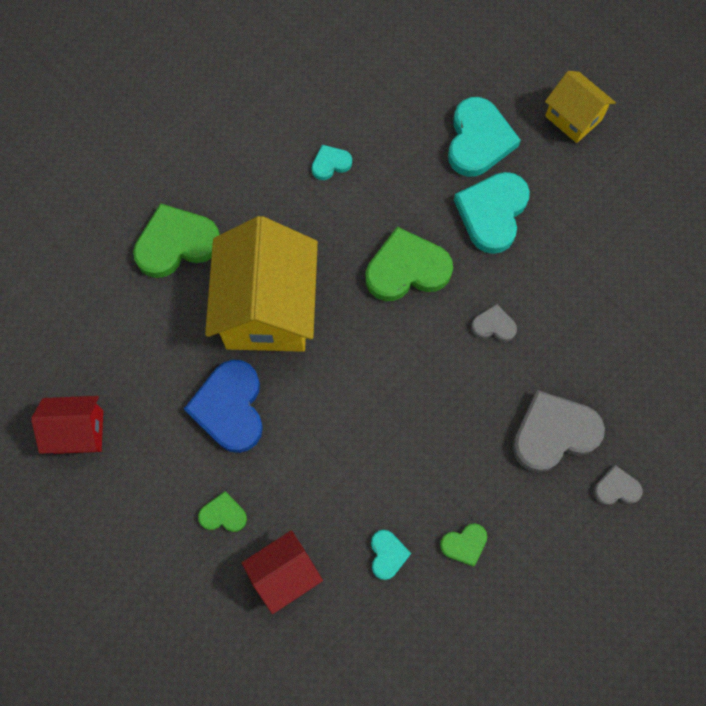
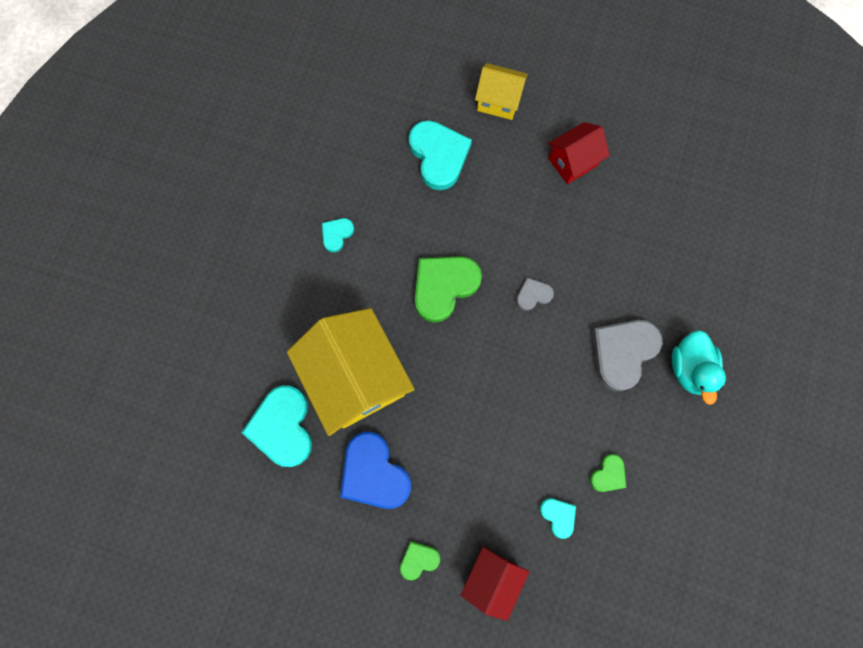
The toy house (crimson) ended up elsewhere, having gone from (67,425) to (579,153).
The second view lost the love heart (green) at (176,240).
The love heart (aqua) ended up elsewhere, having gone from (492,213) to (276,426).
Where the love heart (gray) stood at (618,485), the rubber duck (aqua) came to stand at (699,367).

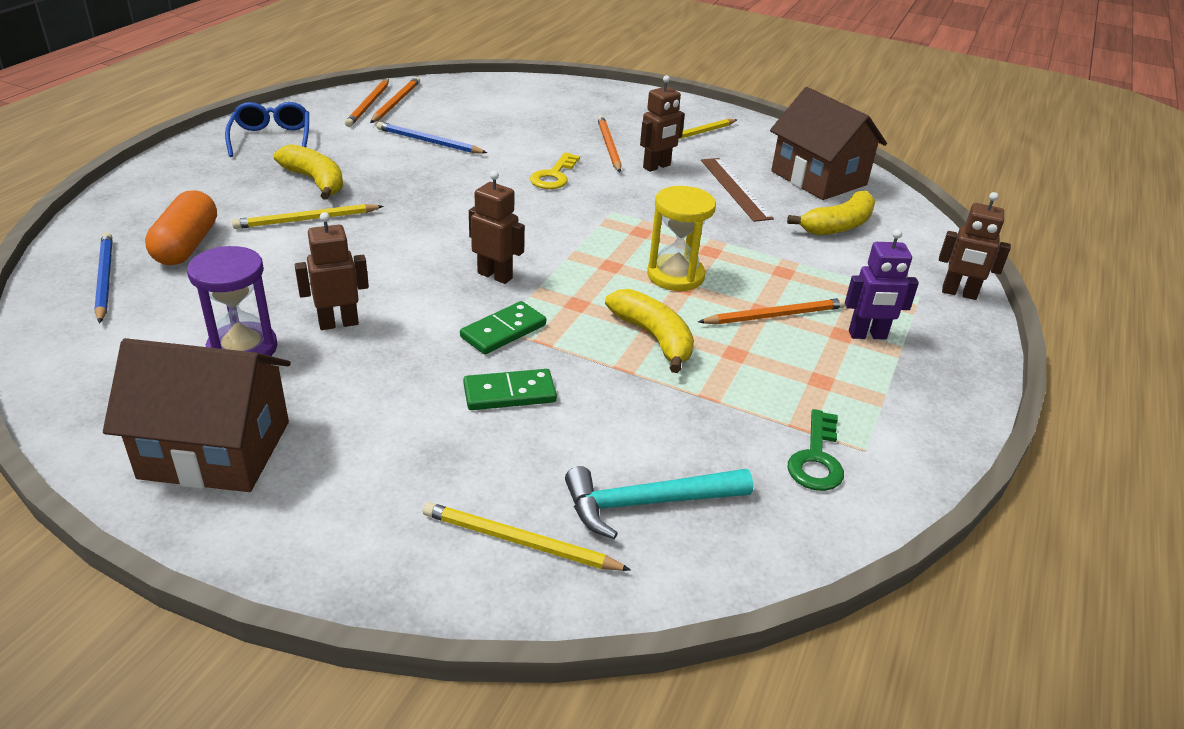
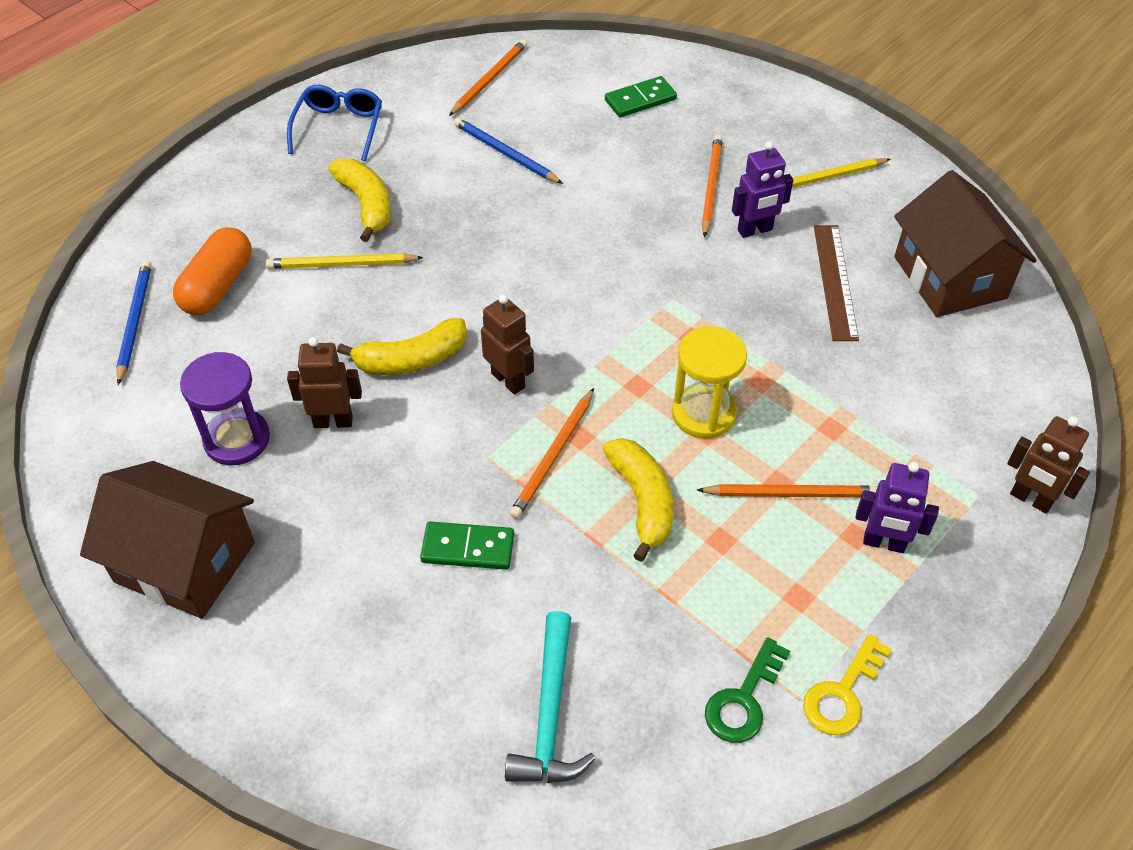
The wooden pencil (orange) ended up elsewhere, having gone from (367,103) to (551,453).
The second view lost the wooden pencil (yellow) at (527,536).
The domino tile (green) ended up elsewhere, having gone from (503,327) to (641,97).
The key (yellow) ended up elsewhere, having gone from (555,170) to (847,684).
The hammer (aqua) at (659,502) ended up facing another way, 90 degrees counterclockwise from before.
What was the robot figure (russet) at (662,123) turned into the robot figure (purple) at (762,189).
The banana (yellow) ended up elsewhere, having gone from (831,213) to (402,346).

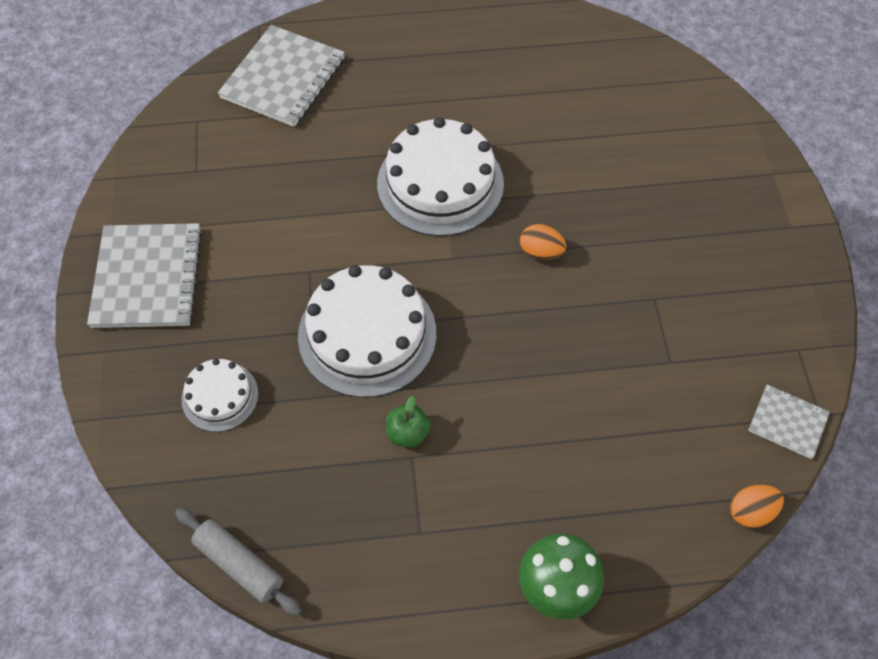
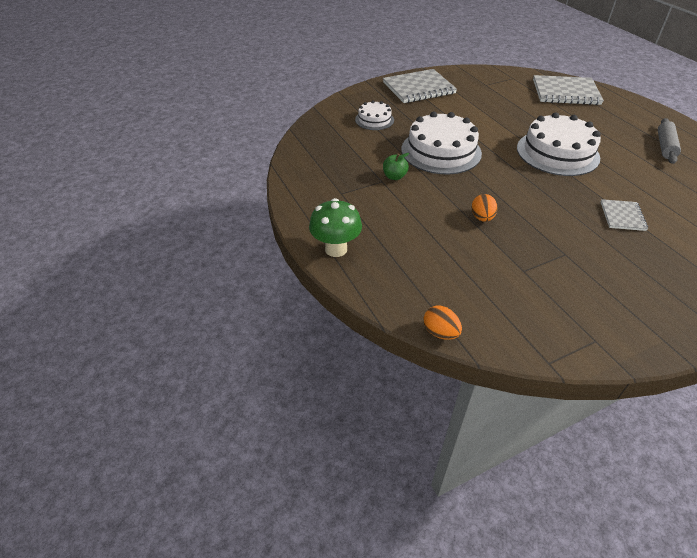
The dough roller (gray) ended up elsewhere, having gone from (238,562) to (669,141).
The toy egg (orange) ended up elsewhere, having gone from (543,242) to (484,208).
The notebook (gray) ended up elsewhere, having gone from (789,422) to (624,215).

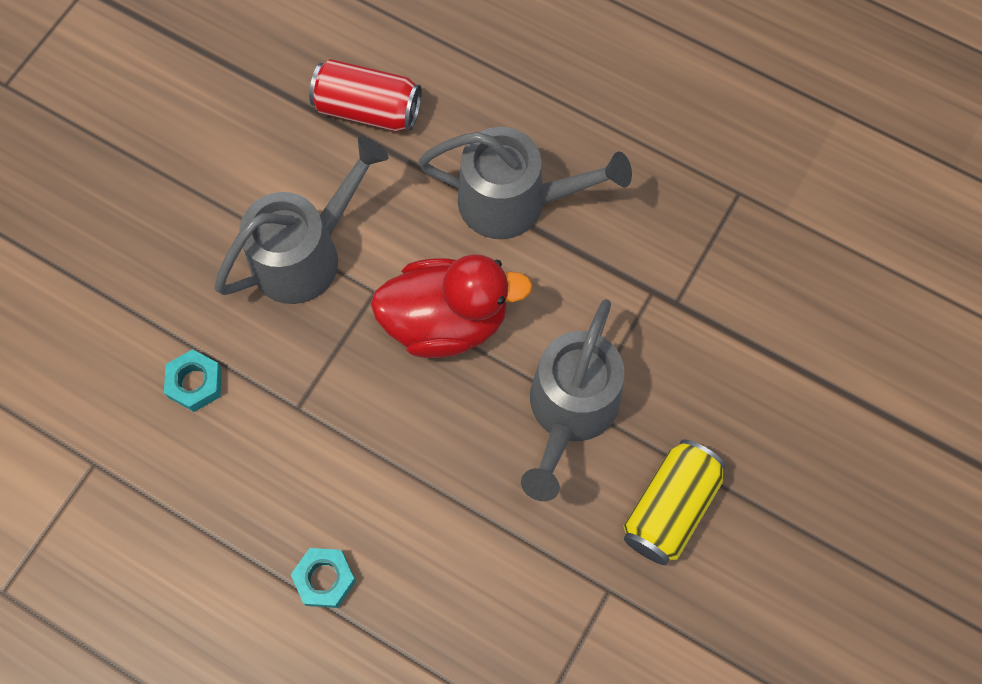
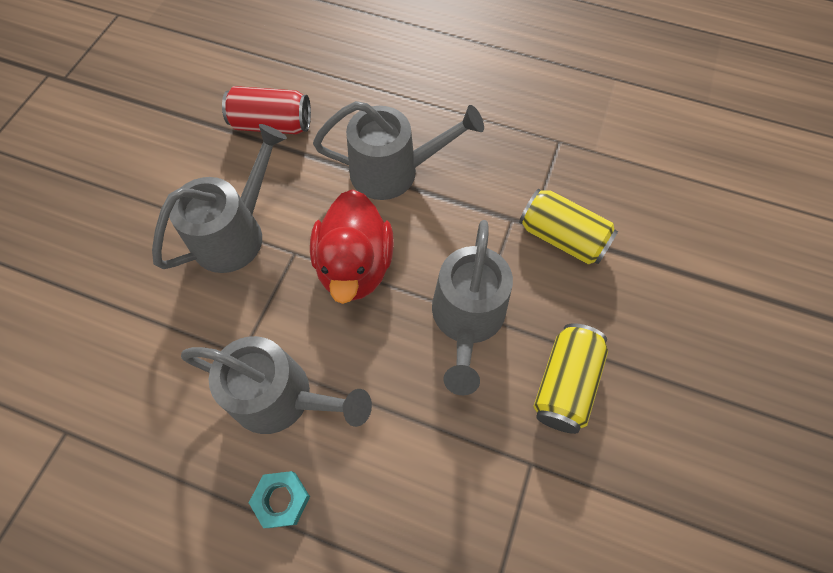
The second view lost the hex nut (aqua) at (193,380).
The rubber duck (crimson) at (452,306) ended up facing another way, 105 degrees clockwise from before.
The second view gained the watering pot (gray) at (276,385).
The second view gained the tin (yellow) at (568,226).

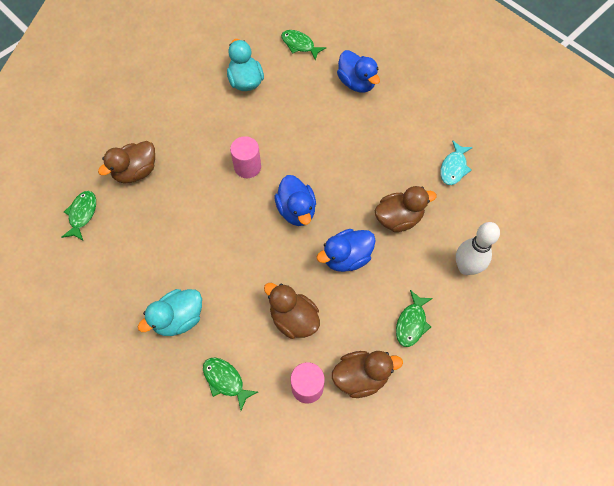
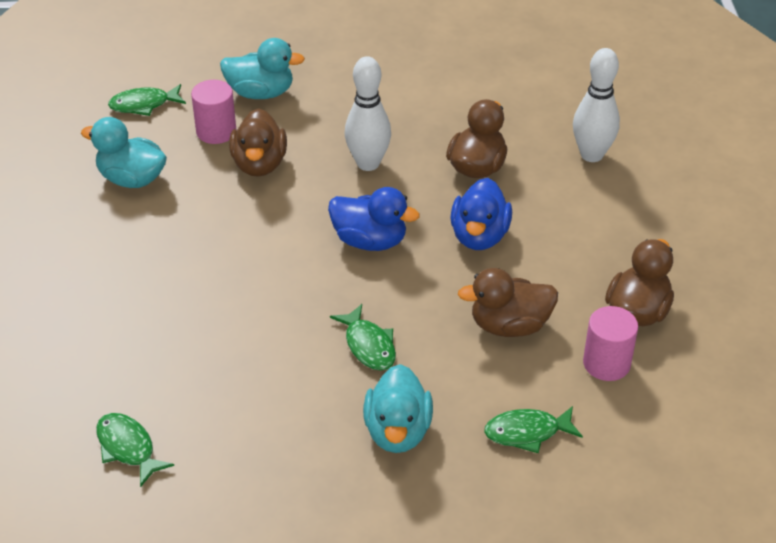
The rubber duck (russet) ended up elsewhere, having gone from (126,162) to (258,142).
The solid cylinder (pink) ended up elsewhere, having gone from (245,157) to (213,112).
What was the rubber duck (cobalt) at (358,71) turned into the rubber duck (aqua) at (262,68).
The fish figure (green) ended up elsewhere, having gone from (414,318) to (363,337).
The second view lost the fish figure (aqua) at (456,162).
The second view gained the bowling pin (pure white) at (368,113).

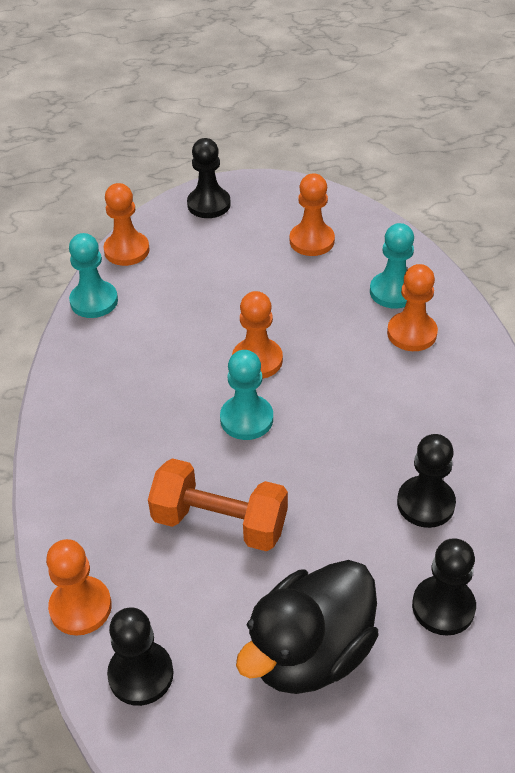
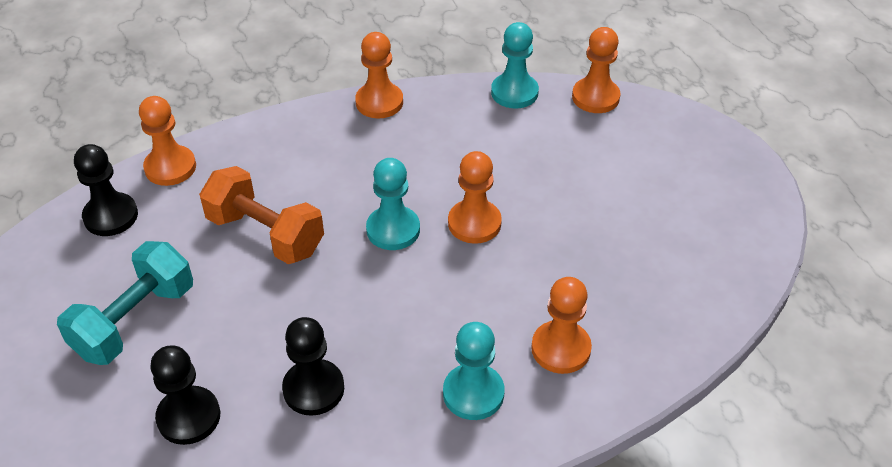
The hand weight (orange) at (218,504) ended up facing another way, 60 degrees counterclockwise from before.
The second view lost the pawn (black) at (209,178).
Where the rubber duck (black) stood at (307,627), the hand weight (aqua) came to stand at (125,303).
The pawn (orange) ended up elsewhere, having gone from (312,214) to (379,75).
The pawn (aqua) ended up elsewhere, having gone from (392,266) to (473,371).

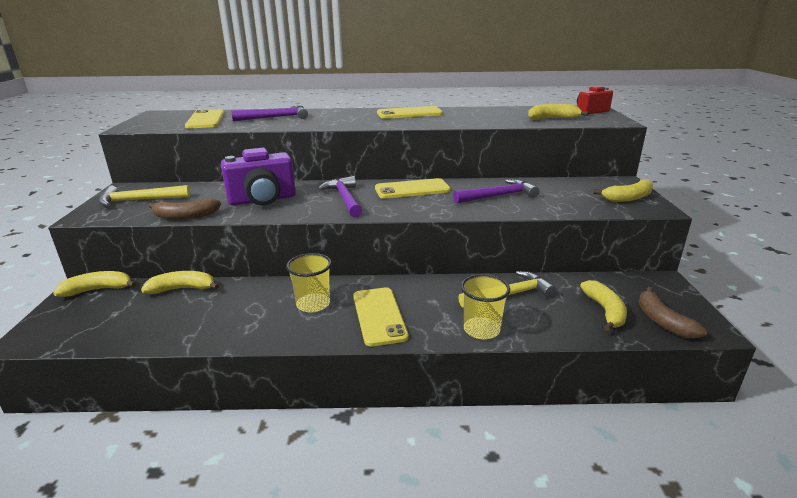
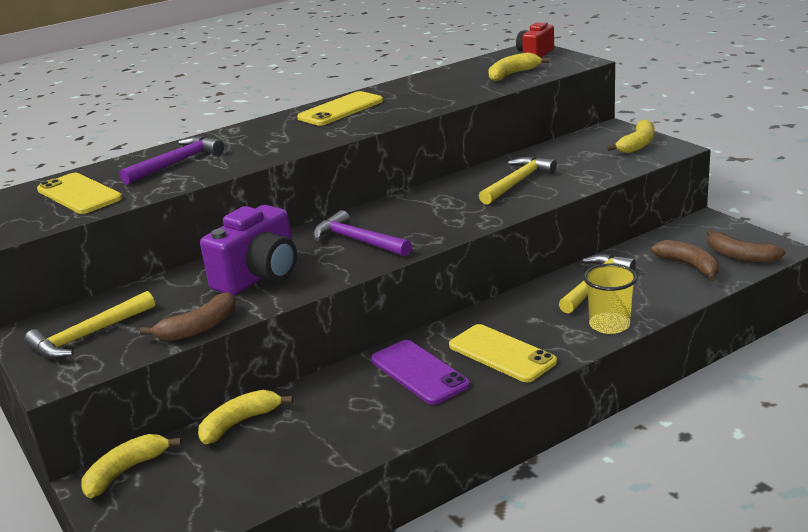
Where the beaker (yellow) stood at (309,283), the mobile phone (purple) came to stand at (420,372).
The second view lost the mobile phone (yellow) at (413,188).
What was the hammer (purple) at (496,191) turned into the hammer (yellow) at (518,181).
What was the banana (yellow) at (603,305) turned into the banana (russet) at (685,260).

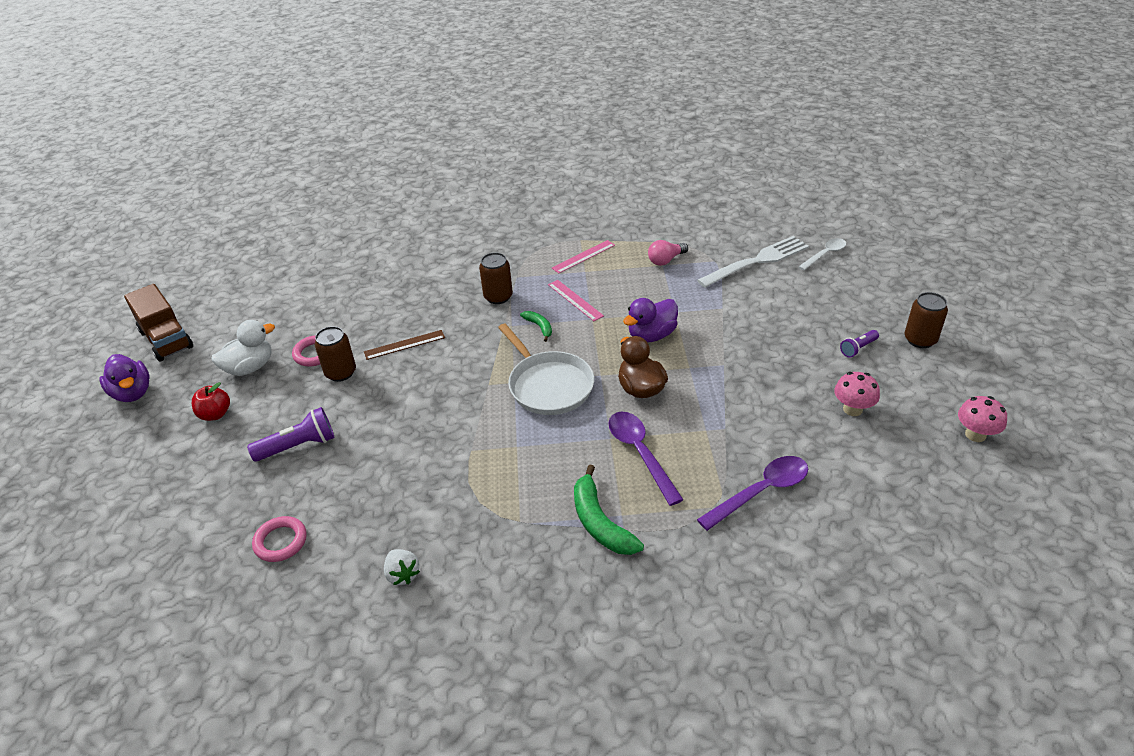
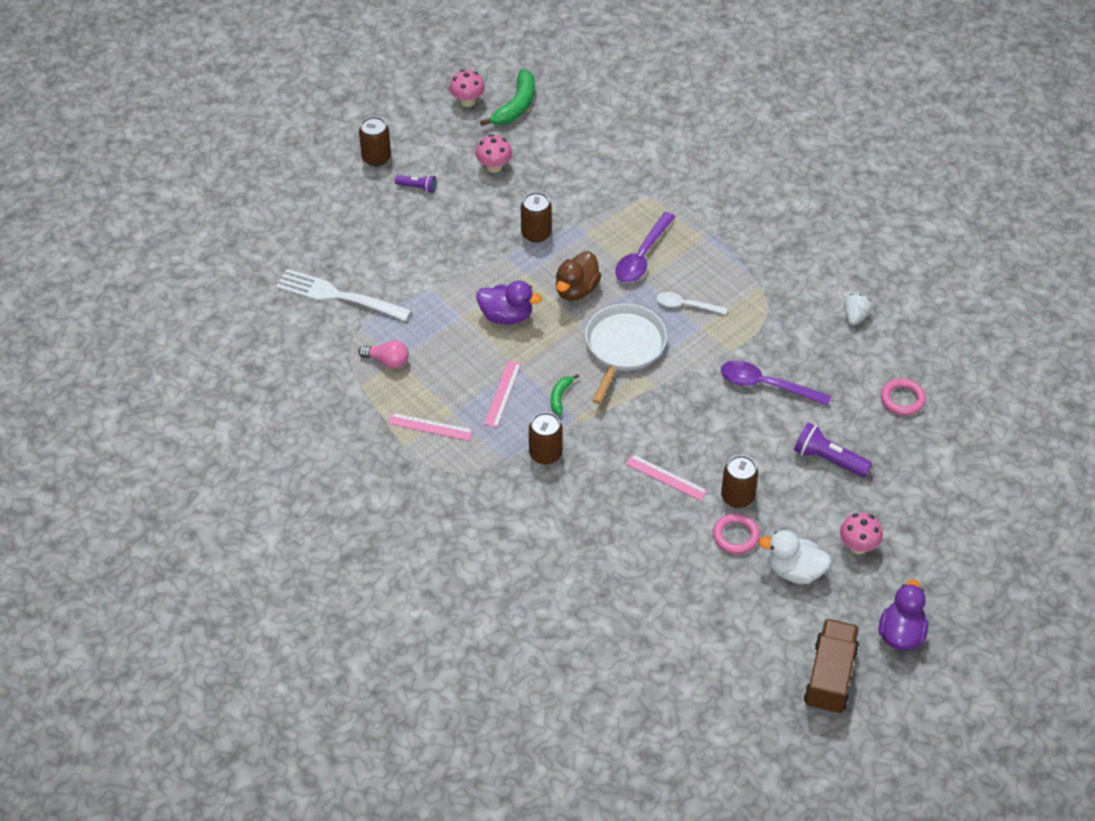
Where the toy apple (crimson) stood at (211,401), the mushroom (pink) came to stand at (861,533).
What was the straightedge (russet) at (404,345) turned into the straightedge (pink) at (667,477).
The banana (green) ended up elsewhere, having gone from (609,509) to (507,97).
The teaspoon (purple) ended up elsewhere, having gone from (752,493) to (776,383).
The teaspoon (pure white) ended up elsewhere, having gone from (822,254) to (692,303).
The second view gained the tin (russet) at (536,217).

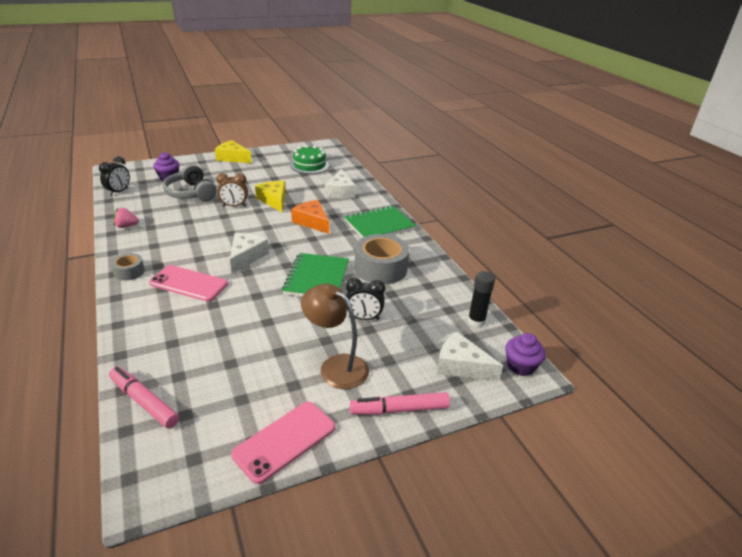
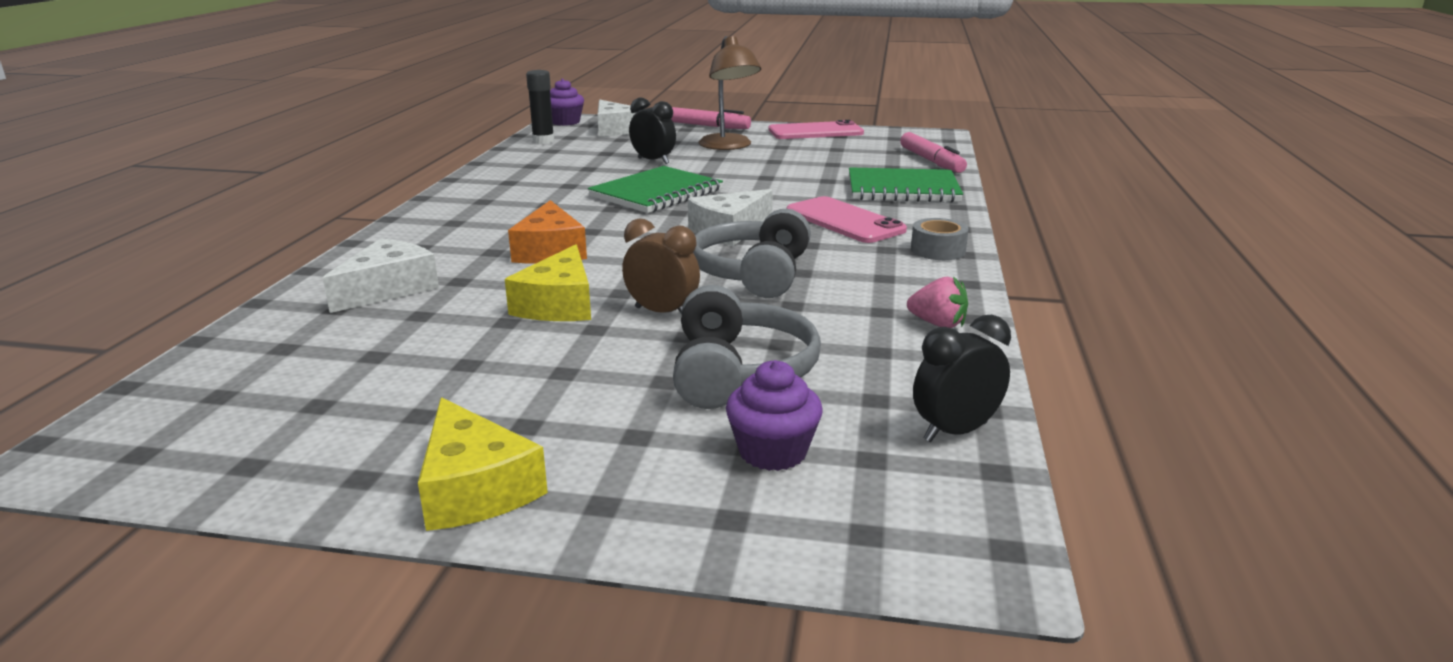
The second view lost the layer cake (green) at (309,159).
The notebook (green) ended up elsewhere, having gone from (380,221) to (906,184).
The second view lost the roll of tape (gray) at (382,259).
The second view gained the over-ear headphones (gray) at (752,253).

